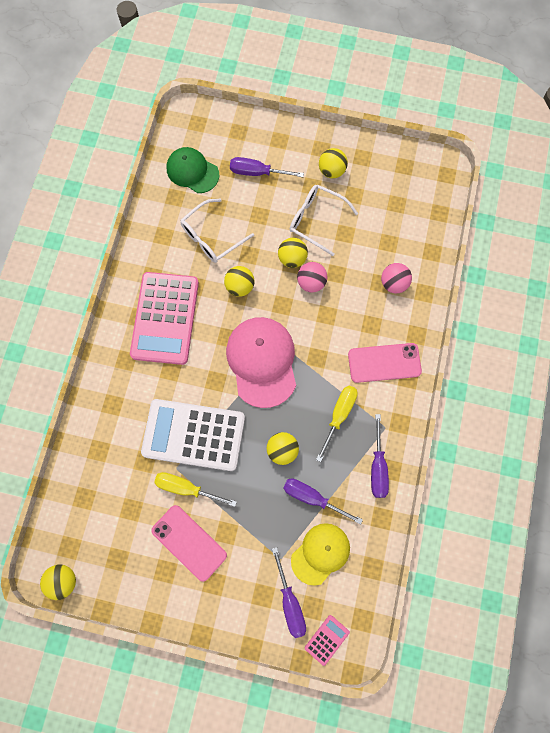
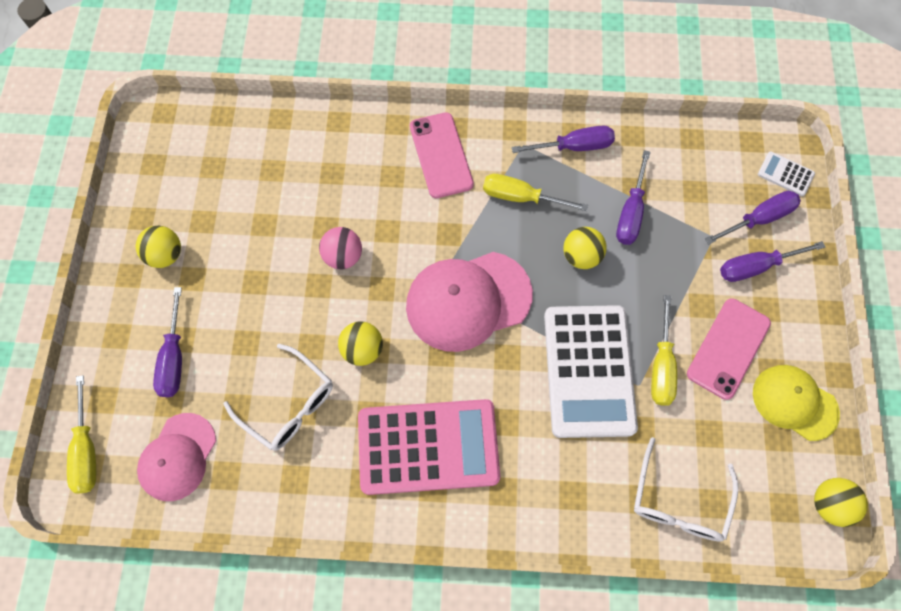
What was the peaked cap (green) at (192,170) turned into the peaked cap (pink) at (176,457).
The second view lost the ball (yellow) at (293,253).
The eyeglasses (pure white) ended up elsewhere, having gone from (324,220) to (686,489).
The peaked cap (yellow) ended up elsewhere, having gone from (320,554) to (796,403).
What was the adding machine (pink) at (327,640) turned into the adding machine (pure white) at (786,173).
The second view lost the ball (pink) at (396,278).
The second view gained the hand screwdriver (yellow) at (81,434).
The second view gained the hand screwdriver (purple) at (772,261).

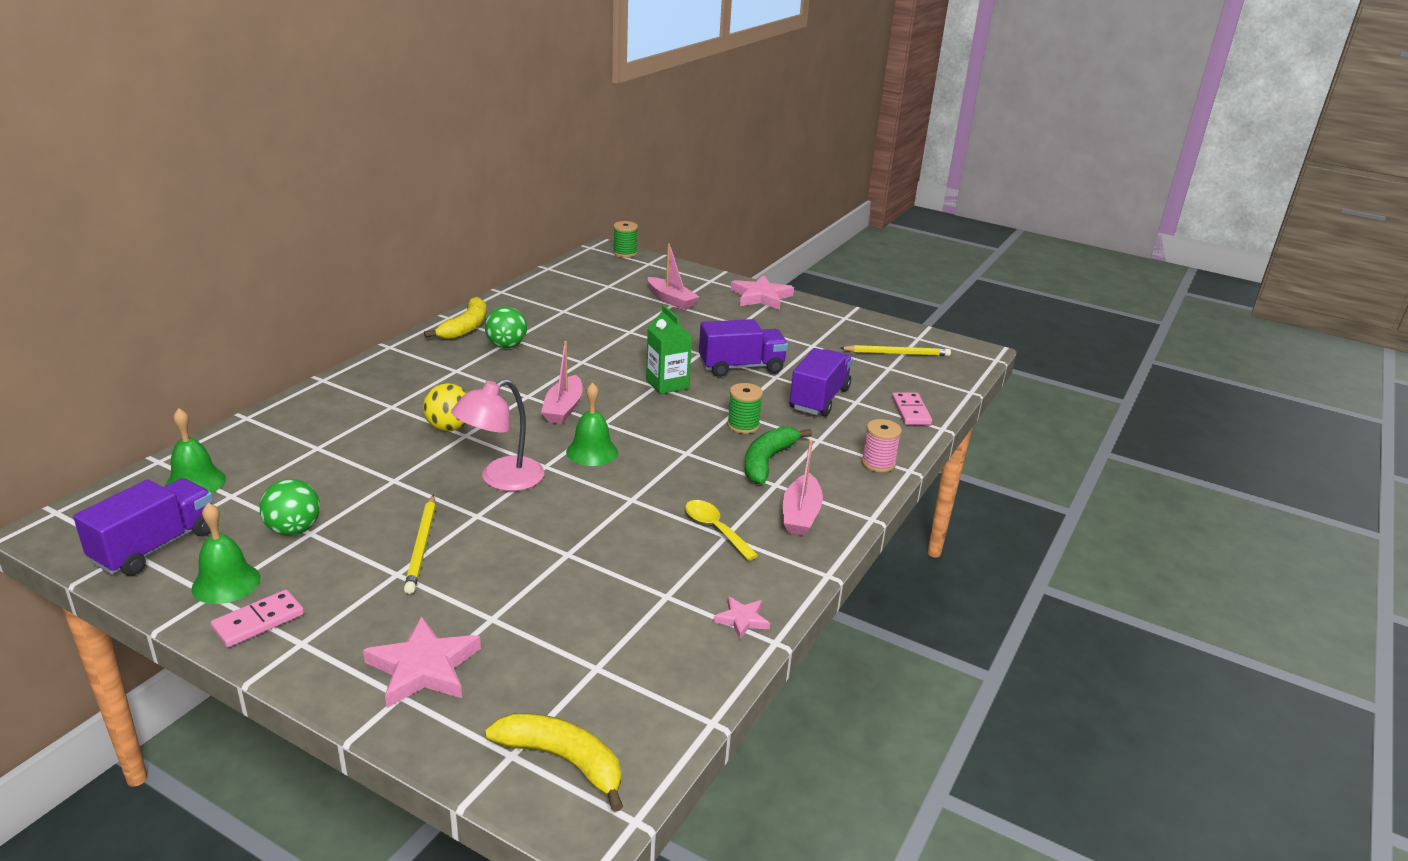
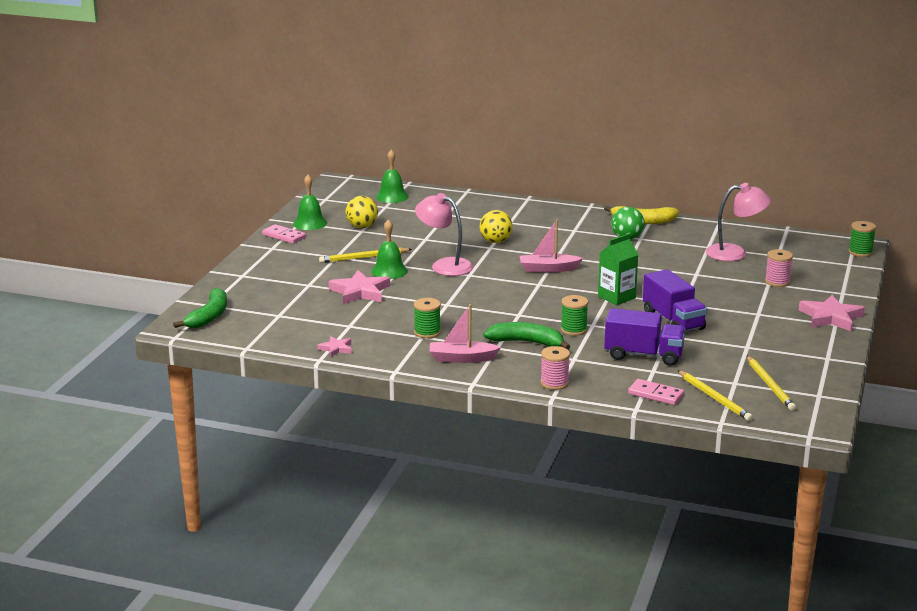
The second view lost the lorry (purple) at (143,527).
What was the ball (green) at (290,507) turned into the ball (yellow) at (361,212).
The five-pointed star (pink) ended up elsewhere, having gone from (422,662) to (359,287).
What was the banana (yellow) at (554,762) turned into the banana (green) at (200,308).
The hand bell (green) ended up elsewhere, having gone from (592,424) to (389,249).
Where the boat (pink) stood at (673,276), the spool (pink) came to stand at (779,268).
Where the teaspoon (yellow) stood at (721,530), the spool (green) came to stand at (427,318).
The domino tile (pink) at (912,408) ended up facing another way, 45 degrees clockwise from before.
The second view gained the wooden pencil (yellow) at (715,395).
The second view gained the lamp (pink) at (738,222).

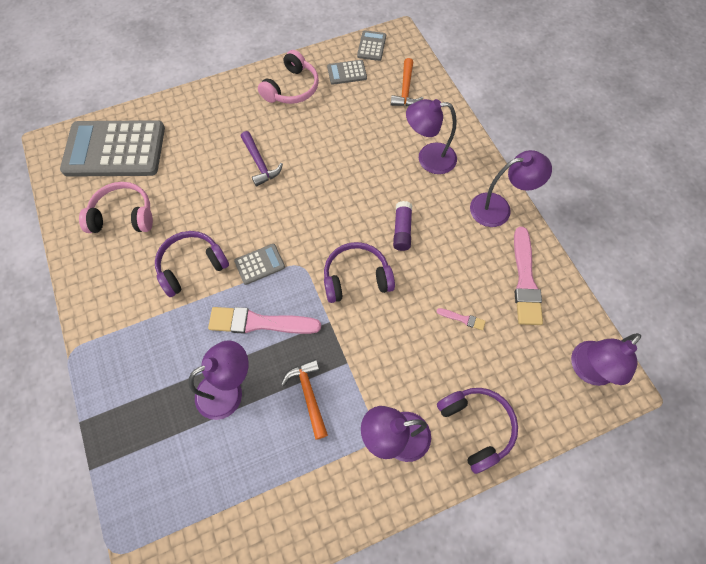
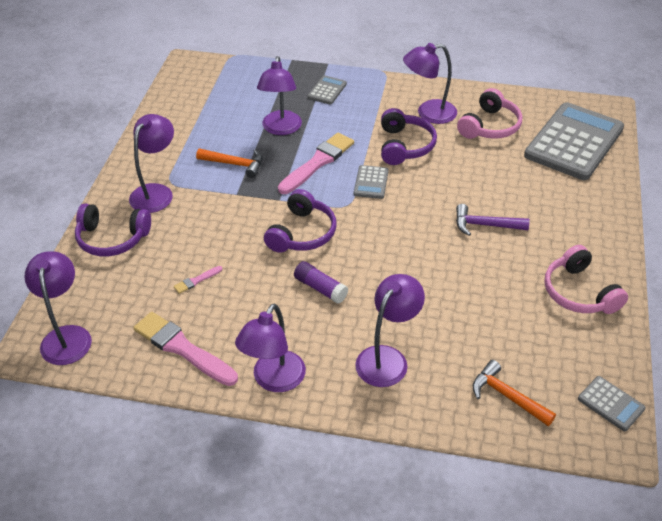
The adding machine (gray) ended up elsewhere, having gone from (347,72) to (327,90).
The second view gained the lamp (purple) at (430,83).

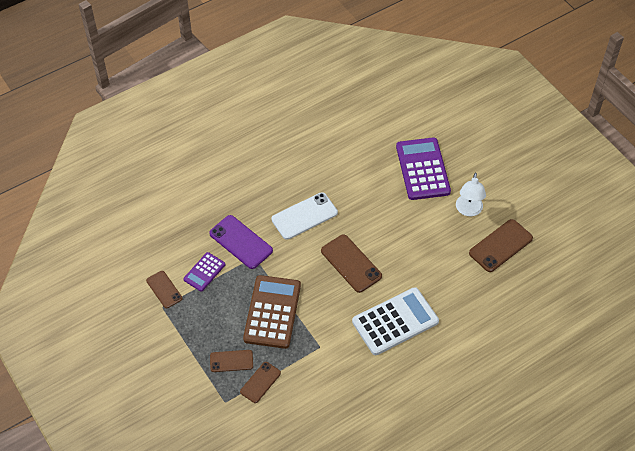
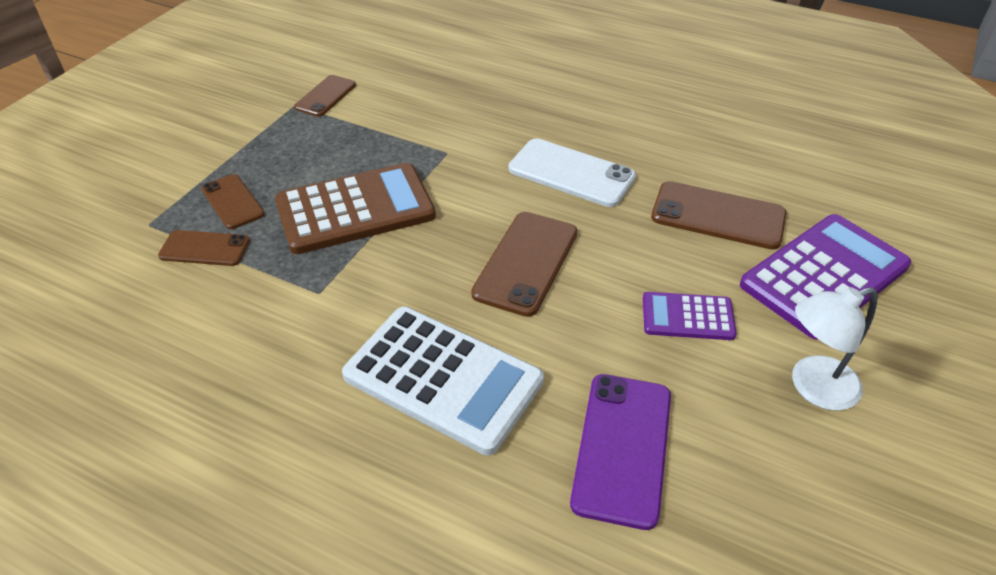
The adding machine (purple) ended up elsewhere, having gone from (204,272) to (690,316).
The mobile phone (purple) ended up elsewhere, having gone from (241,242) to (620,452).
The mobile phone (russet) ended up elsewhere, having gone from (501,245) to (719,215).

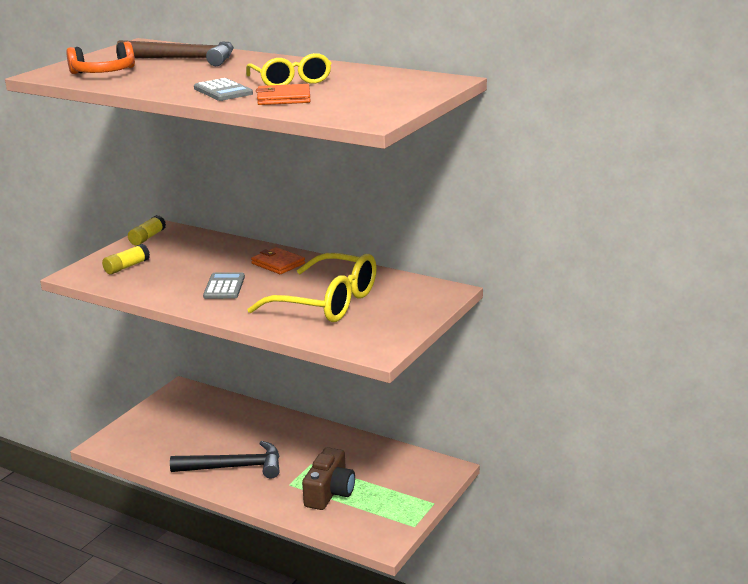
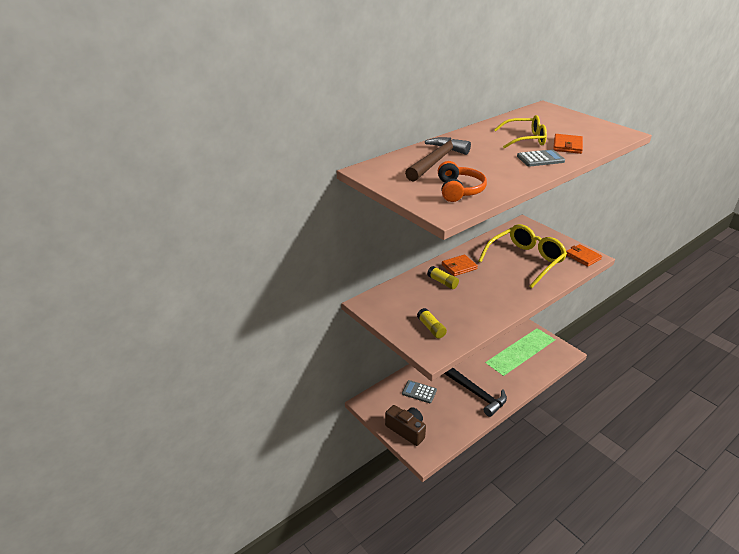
The glue stick (yellow) ended up elsewhere, having gone from (147,230) to (443,277).
The hammer (black) at (225,460) ended up facing another way, 120 degrees clockwise from before.
The adding machine (gray) ended up elsewhere, having gone from (224,285) to (419,391).
The photo camera (russet) ended up elsewhere, having gone from (328,478) to (405,425).
The second view gained the card wallet (orange) at (584,255).

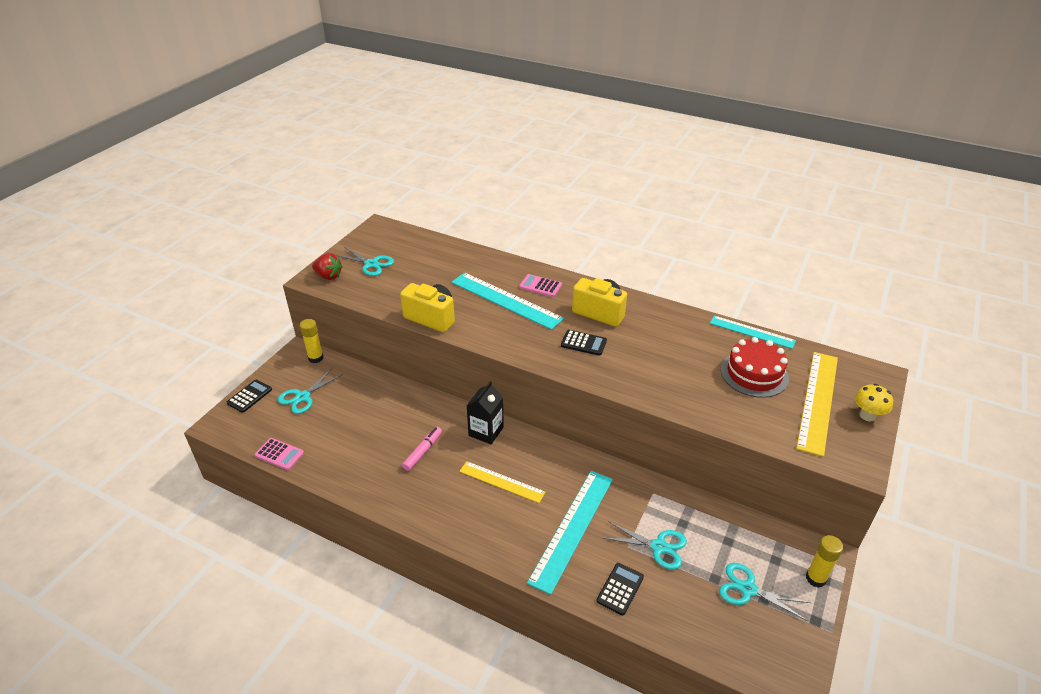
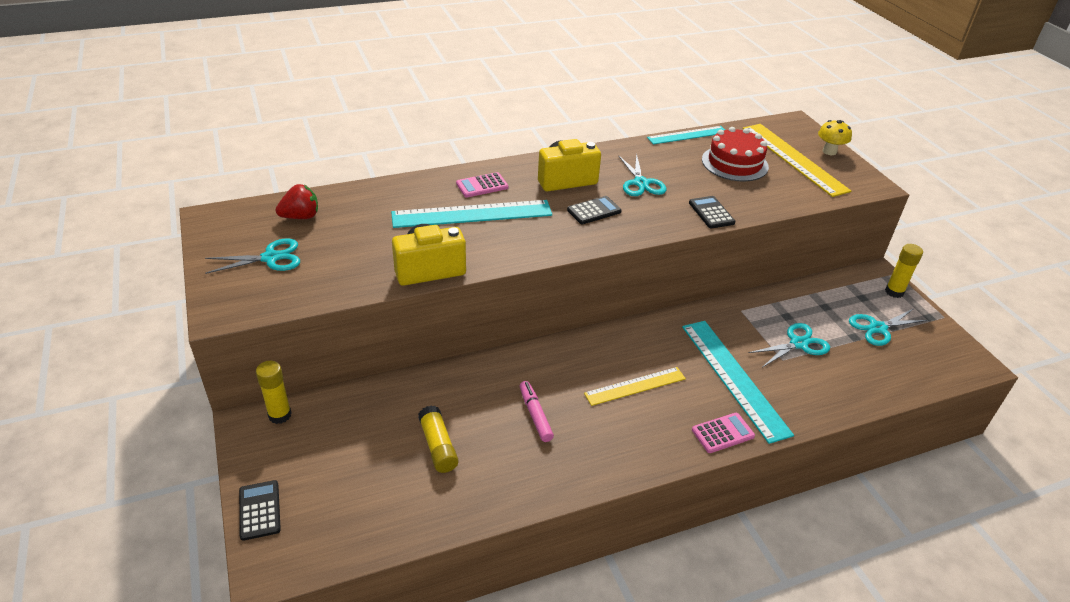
The adding machine (pink) ended up elsewhere, having gone from (279,454) to (723,433).
The shears (aqua) ended up elsewhere, having gone from (310,391) to (642,174).
The berry (crimson) ended up elsewhere, having gone from (327,266) to (296,201).
The second view lost the milk carton (black) at (485,412).
The adding machine (black) ended up elsewhere, having gone from (620,589) to (712,212).
The second view gained the glue stick (yellow) at (438,439).

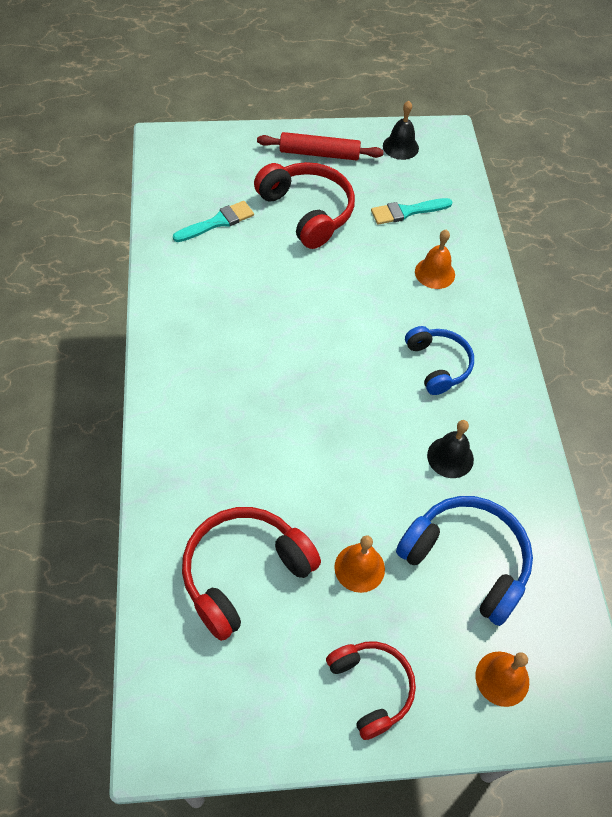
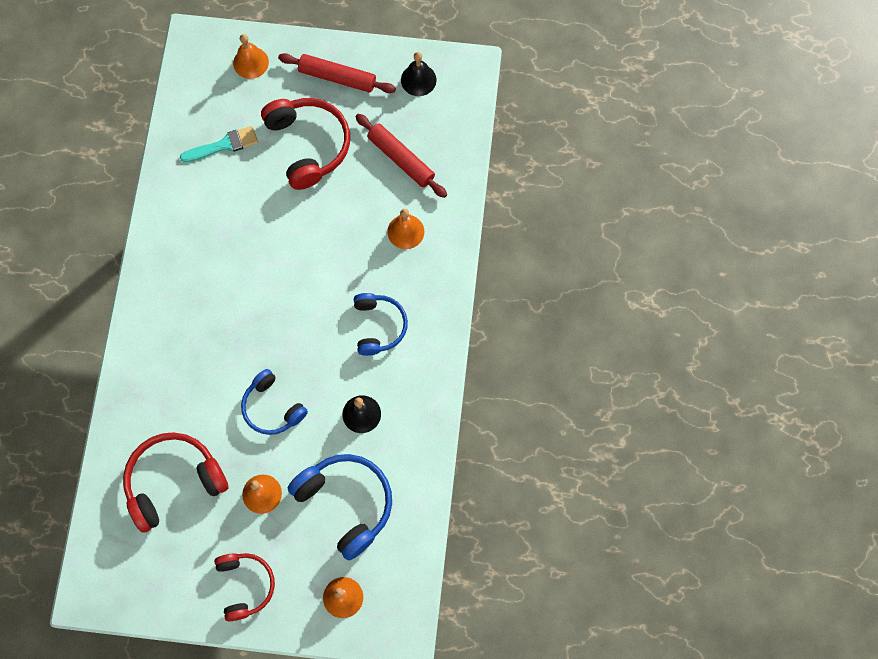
Where the paint brush (aqua) stood at (411,211), the dough roller (crimson) came to stand at (401,156).
The second view gained the hand bell (orange) at (251,56).
The second view gained the over-ear headphones (cobalt) at (274,402).

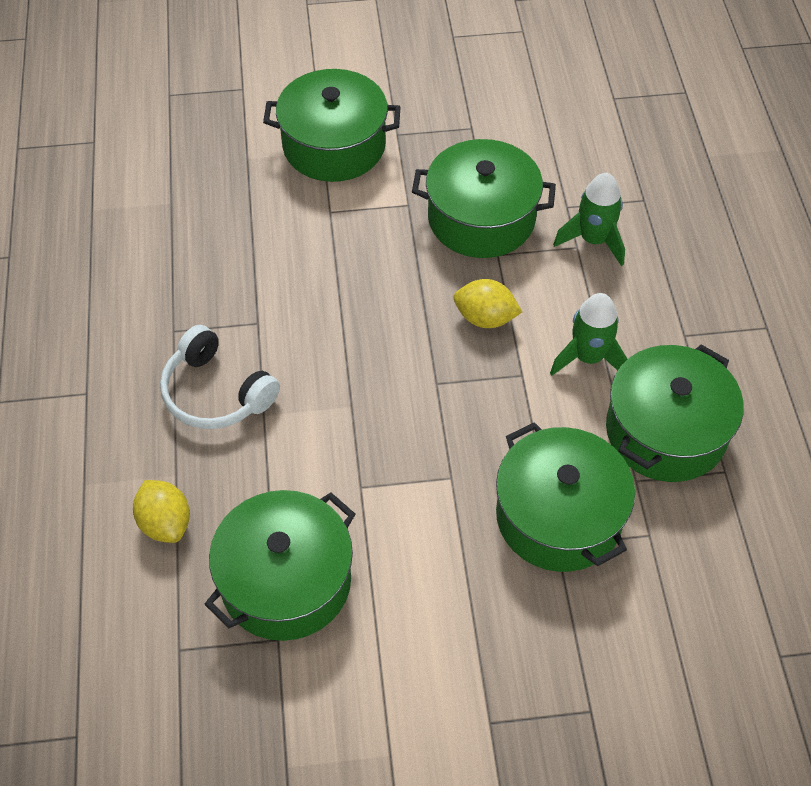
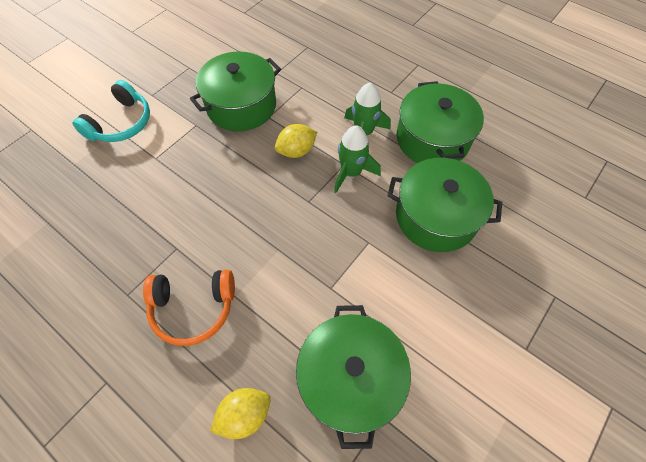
The lemon (yellow) at (161,511) ended up facing another way, 45 degrees counterclockwise from before.
What was the over-ear headphones (pure white) at (220,377) turned into the over-ear headphones (orange) at (189,308).
Where the pot (green) stood at (332,125), the over-ear headphones (aqua) came to stand at (111,111).
The spaceship (green) ended up elsewhere, having gone from (589,219) to (357,159).

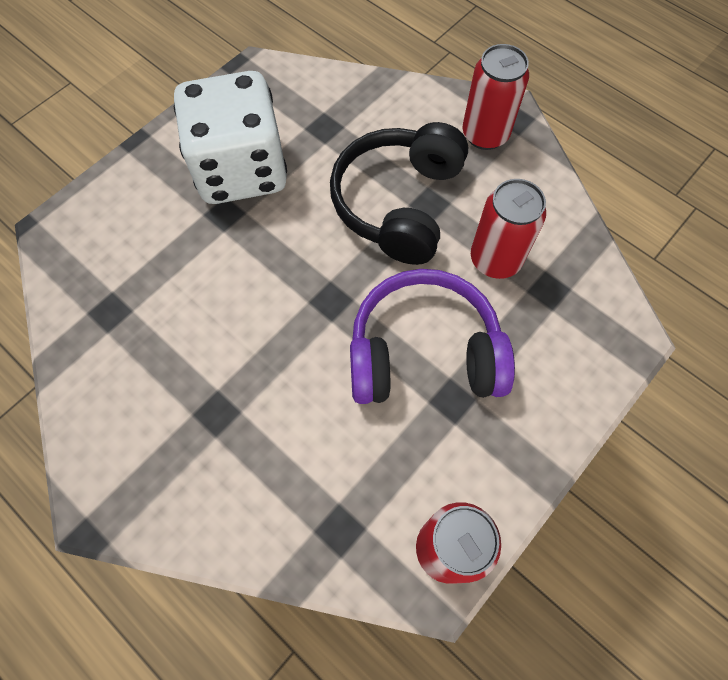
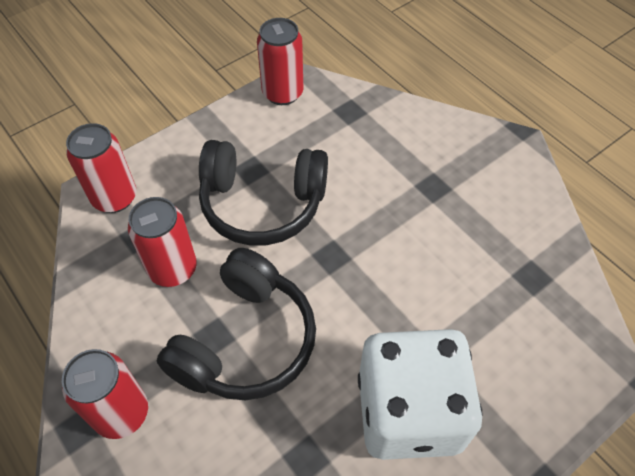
What was the over-ear headphones (purple) at (432,336) turned into the over-ear headphones (black) at (263,193).
The second view gained the tin (crimson) at (101,168).

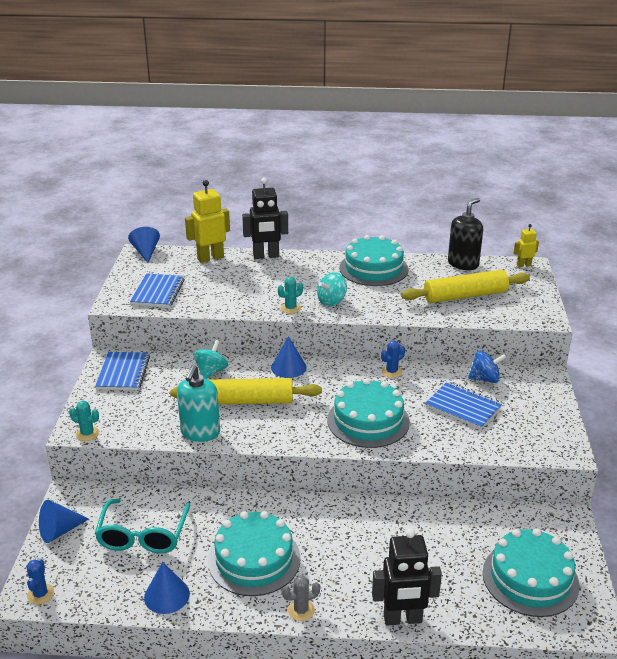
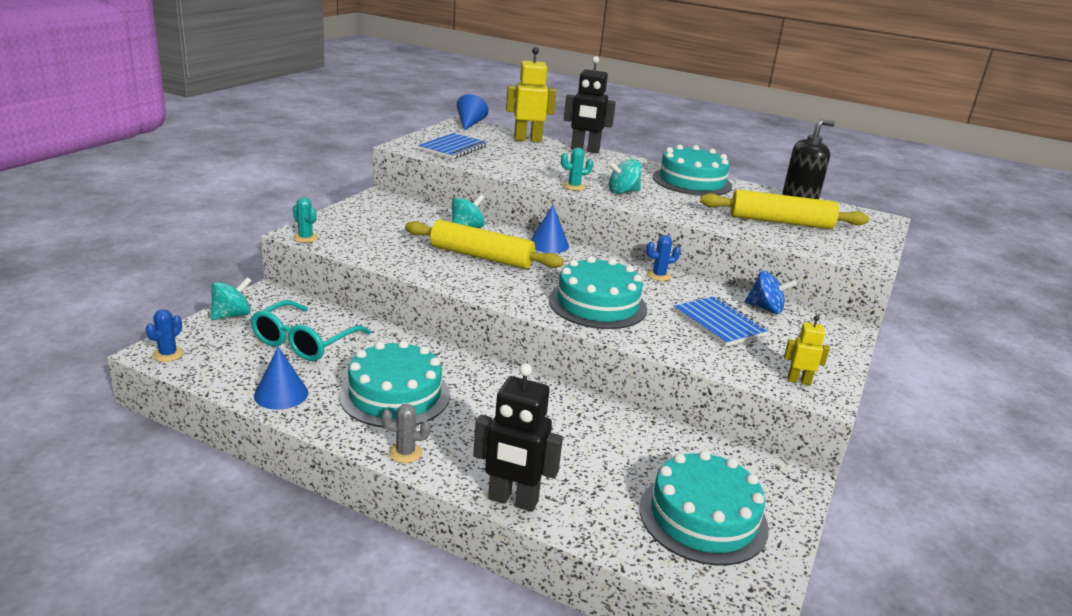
Where the cone shape (cobalt) stood at (64,521), the whirligig (aqua) came to stand at (231,298).
The second view lost the notebook (cobalt) at (122,371).
The second view lost the soap dispenser (aqua) at (198,403).
The robot figure (yellow) ended up elsewhere, having gone from (526,245) to (807,350).

